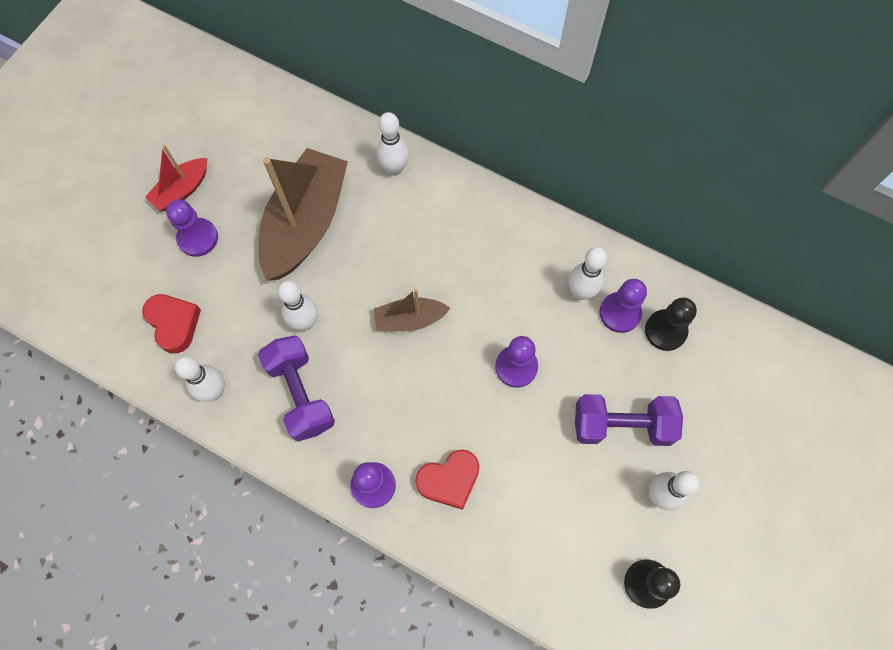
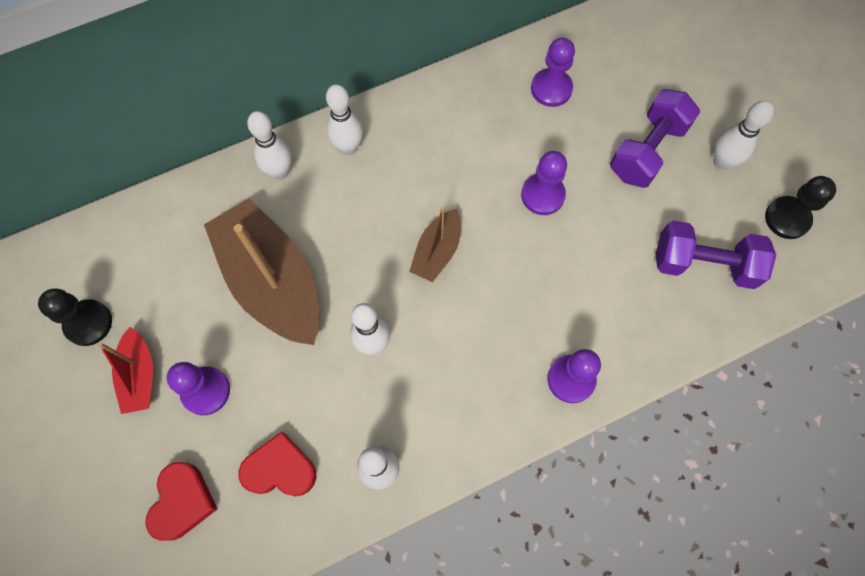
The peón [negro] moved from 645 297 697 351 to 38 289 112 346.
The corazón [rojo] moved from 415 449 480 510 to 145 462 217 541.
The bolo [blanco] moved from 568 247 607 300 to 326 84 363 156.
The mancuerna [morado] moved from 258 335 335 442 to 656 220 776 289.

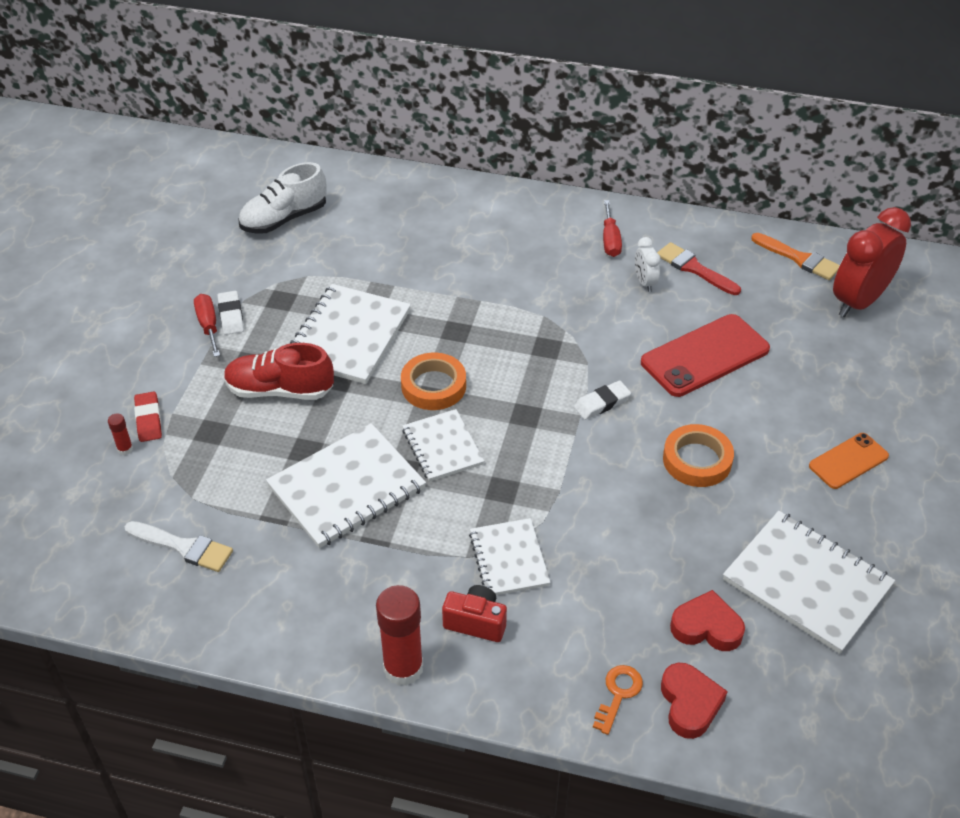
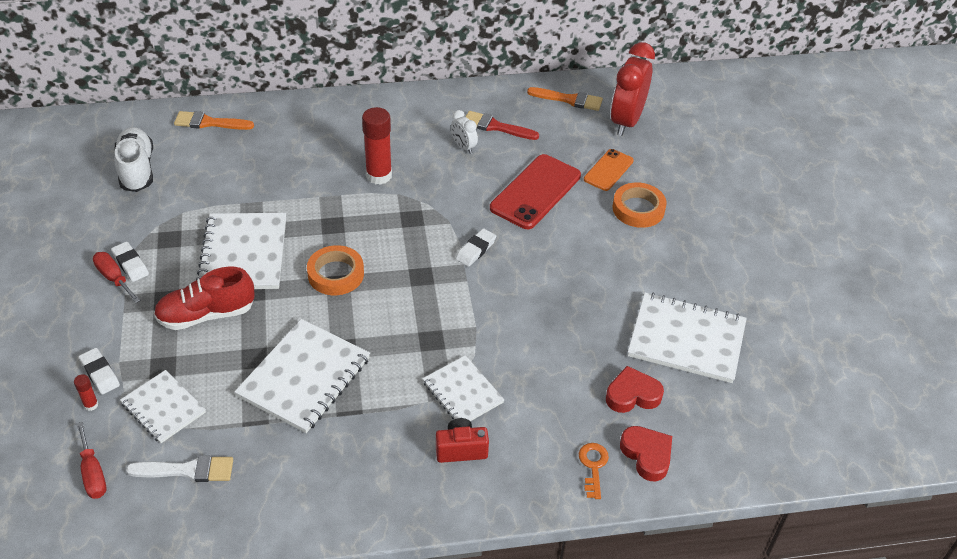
The destornillador [rojo] moved from 603 200 622 257 to 76 422 106 499.
The goma de borrar [rojo] at 134 392 162 442 became the goma de borrar [blanco] at 79 348 120 395.
The zapato [blanco] at 238 162 327 234 turned 135 degrees clockwise.
The cuaderno [blanco] moved from 402 409 484 482 to 120 370 206 443.
The pincel [naranja] at 174 111 254 130 appeared.
The barra de pegamento [rojo] moved from 376 585 423 686 to 362 107 392 185.
The móvil [naranja] moved from 809 433 889 489 to 584 149 634 191.
The cinta adhesiva [naranja] moved from 663 424 734 487 to 612 182 667 228.

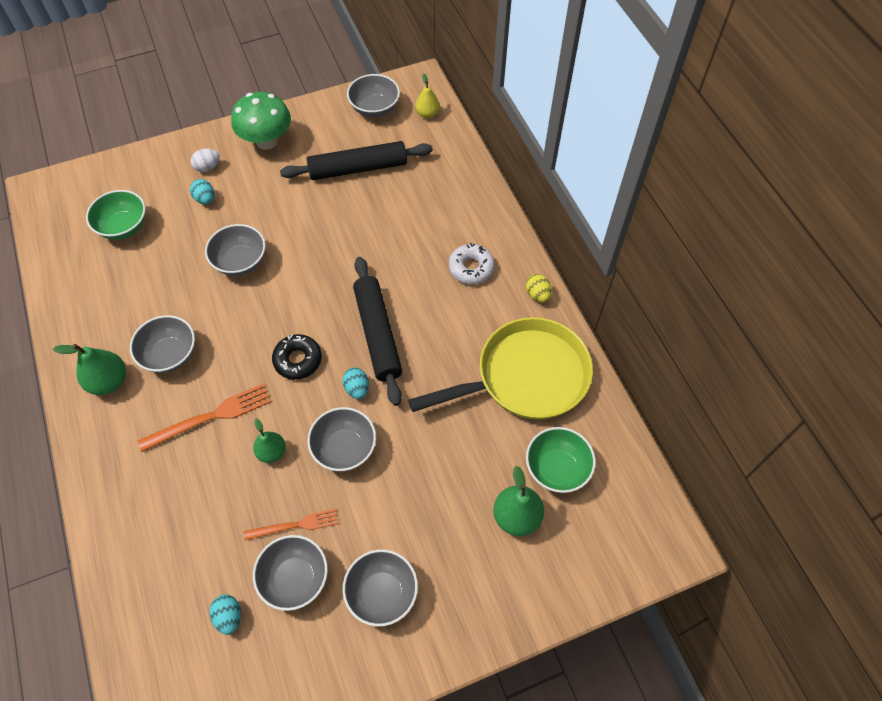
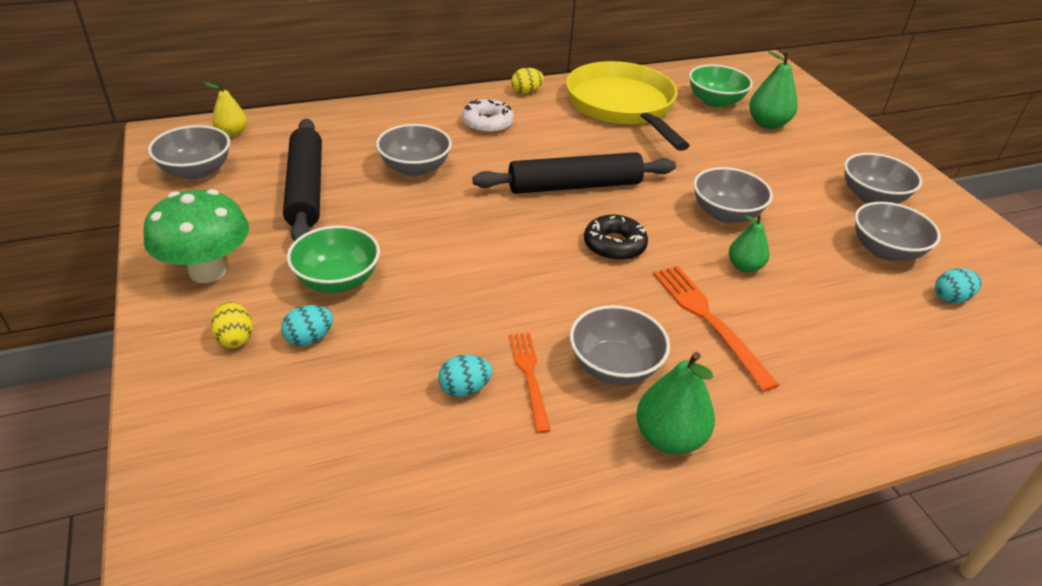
The huevo [blanco] at 191 149 220 172 became the huevo [amarillo] at 211 301 253 348.
The cuenco [verde] moved from 86 190 146 240 to 287 225 380 293.
The cuenco [gris] moved from 205 224 266 276 to 376 124 452 177.
The huevo [turquesa] moved from 342 368 369 399 to 438 355 492 397.
The tenedor [naranja] moved from 244 509 339 540 to 509 333 551 433.

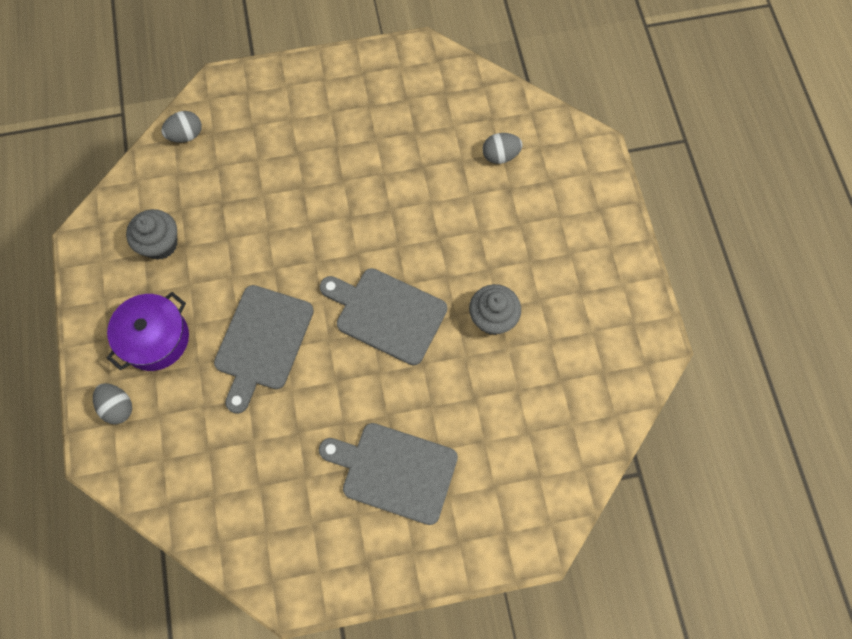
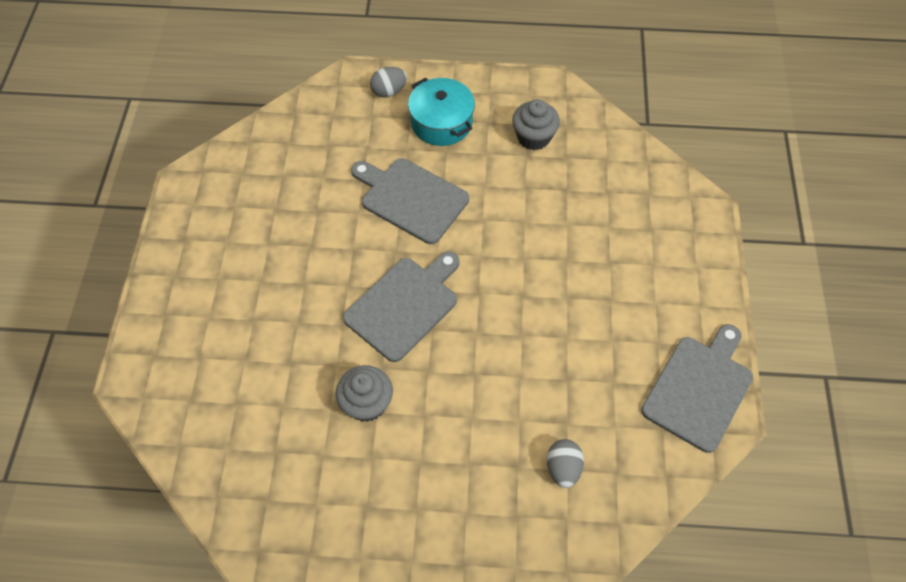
The olla [morado] at 107 292 189 371 became the olla [turquesa] at 408 77 475 146.
The tabla de cortar [gris] moved from 319 423 458 525 to 641 324 753 453.
The huevo [gris] at 161 111 202 143 disappeared.

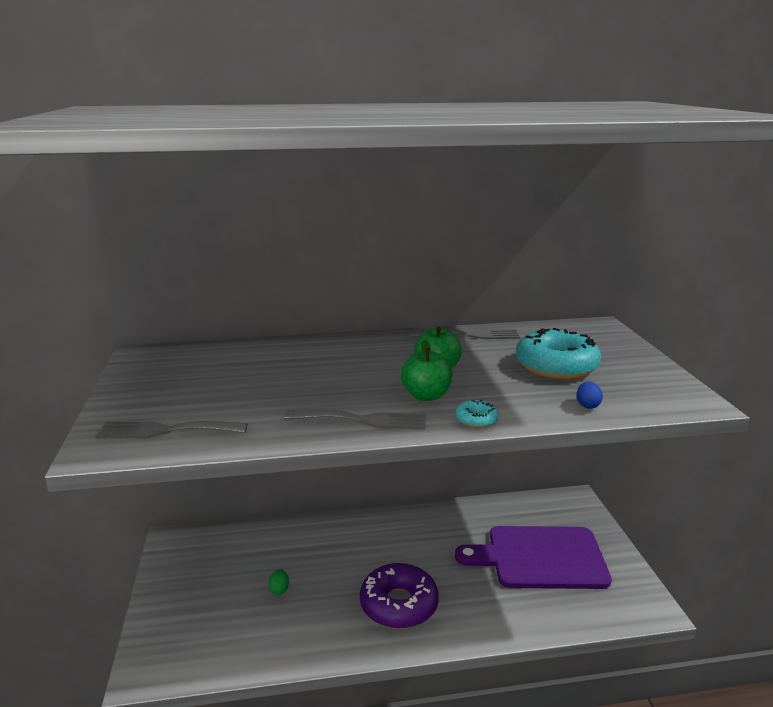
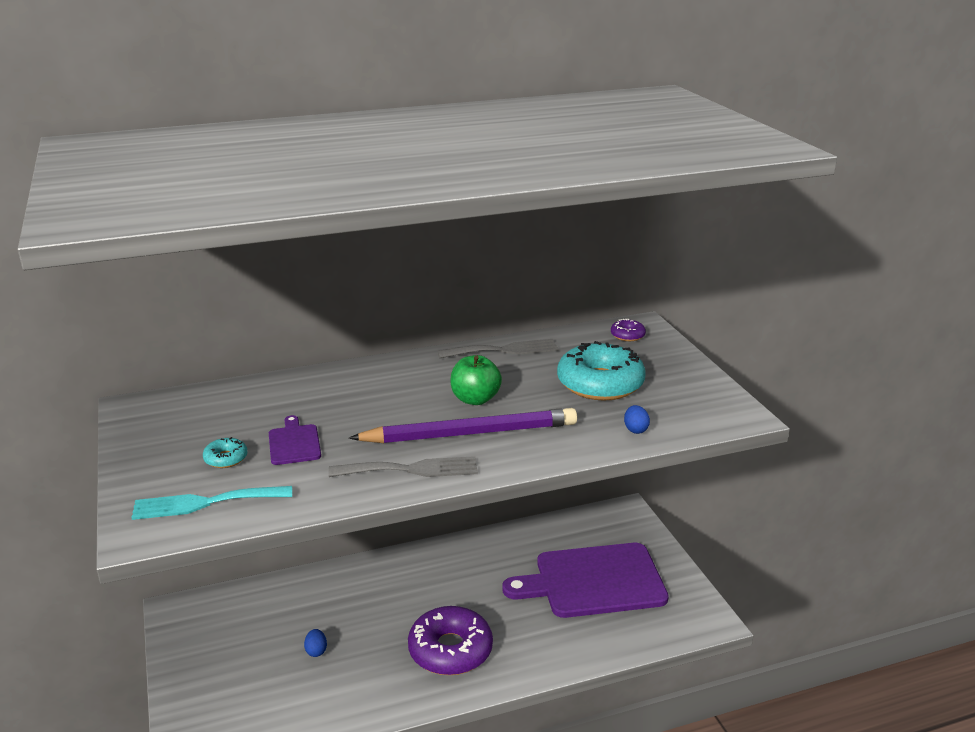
The tenedor [gris] at 96 421 248 438 became the tenedor [turquesa] at 131 486 292 520.
The rosquilla [turquesa] moved from 456 400 498 428 to 203 437 248 468.
The tabla de cortar [morado] at 269 415 321 465 appeared.
The huevo [verde] at 268 569 289 595 became the huevo [azul] at 304 629 327 657.
The manzana [verde] at 401 340 452 401 was replaced by the lápiz [morado] at 349 408 577 443.
The rosquilla [morado] at 611 319 646 341 appeared.

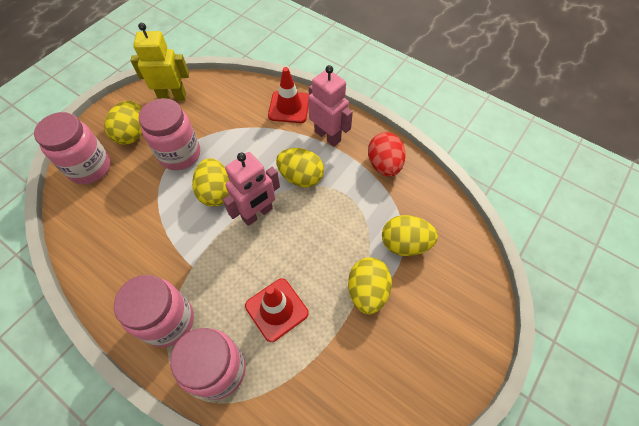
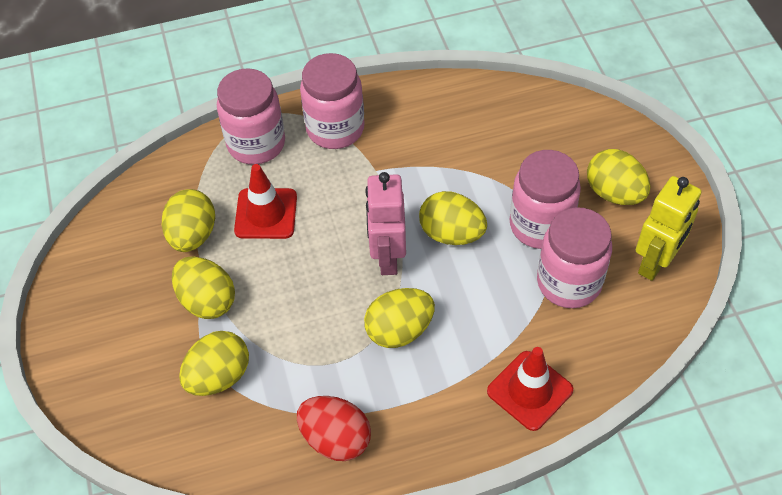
The huevo [amarillo] at 162 189 215 252 appeared.
The tarro [rosa] moved from 34 112 111 184 to 537 207 612 308.
The robot [rosa] at 308 65 353 147 disappeared.

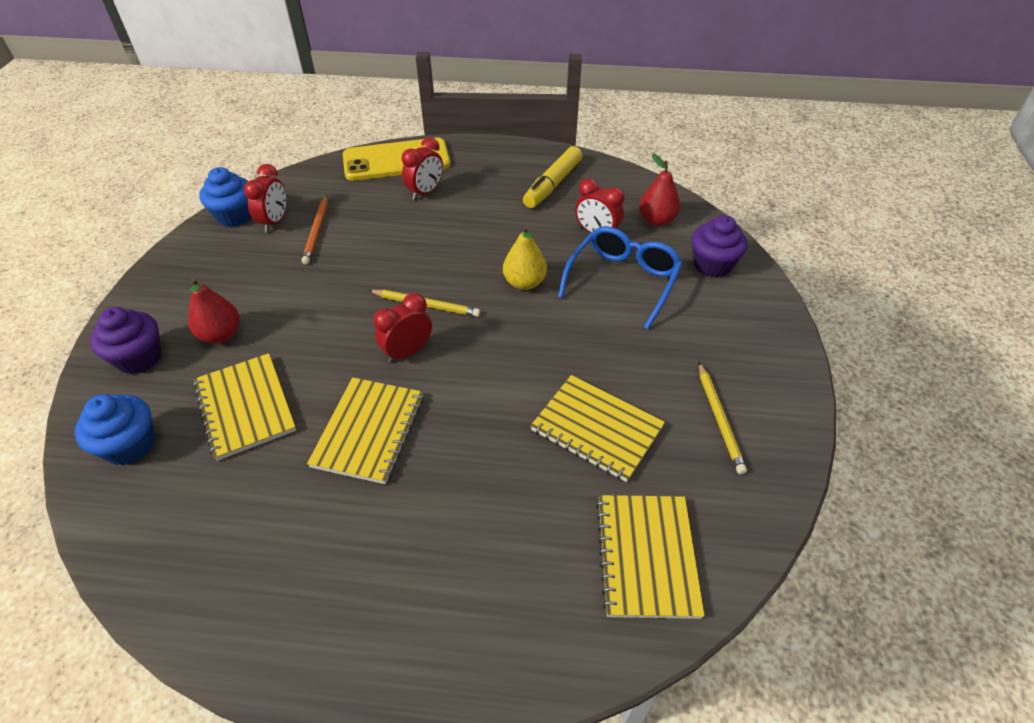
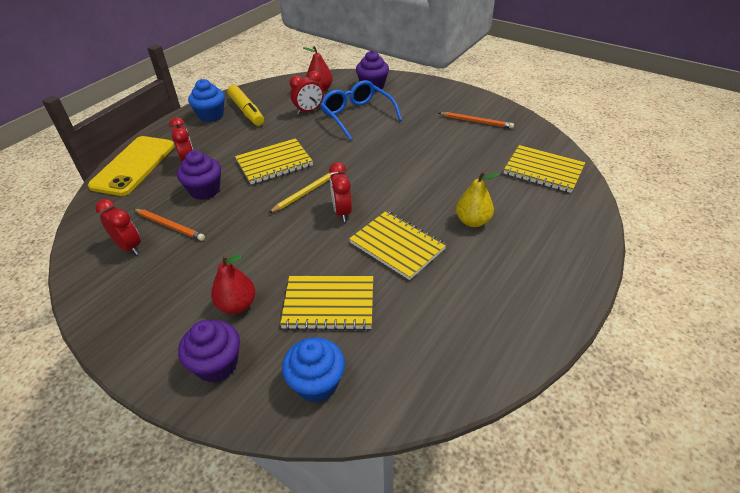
The magdalena [morado] at 177 150 221 200 appeared.
The magdalena [azul] moved from 199 167 251 227 to 188 79 225 122.
The cuaderno [amarillo] moved from 531 375 665 482 to 235 138 313 184.
The lápiz [amarillo] at 699 362 747 475 became the lápiz [naranja] at 439 112 514 128.
The pera [amarillo] moved from 503 225 547 290 to 456 172 500 227.

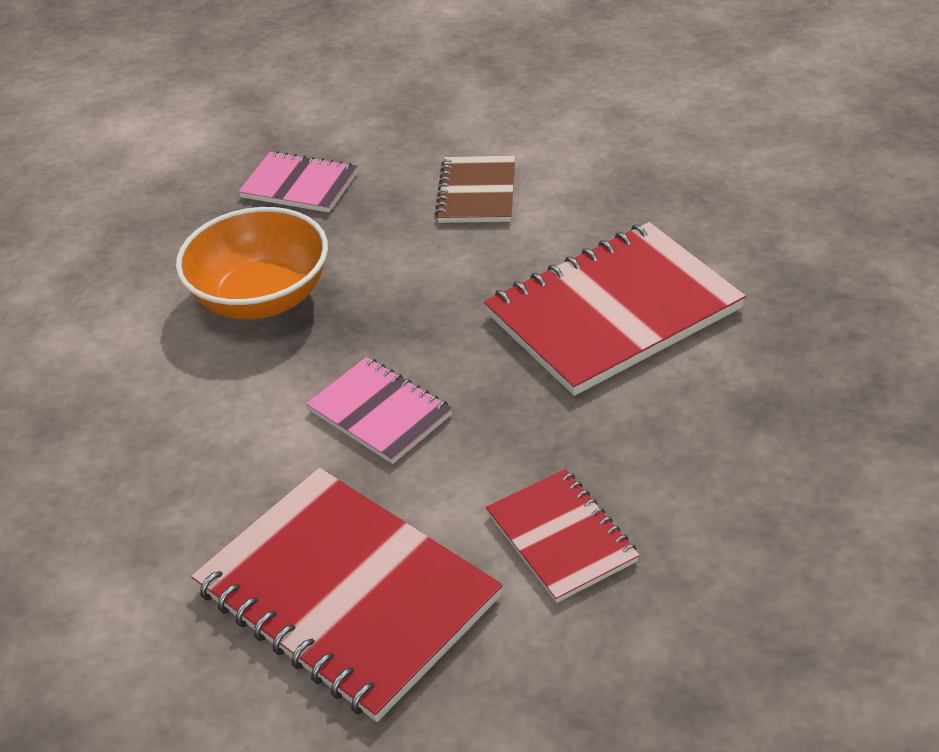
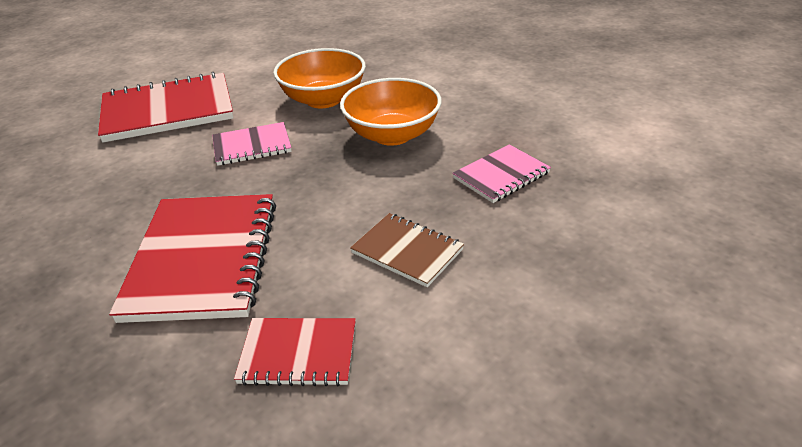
The cuaderno [rojo] moved from 486 469 640 603 to 234 318 356 387.
The cuenco [naranja] at 273 48 366 108 appeared.

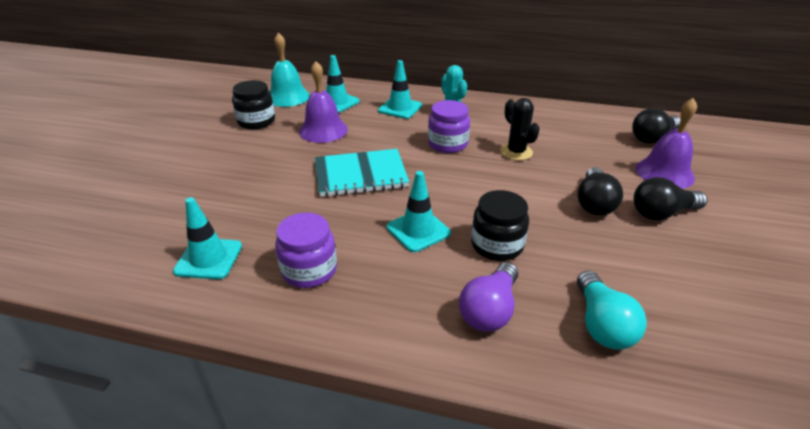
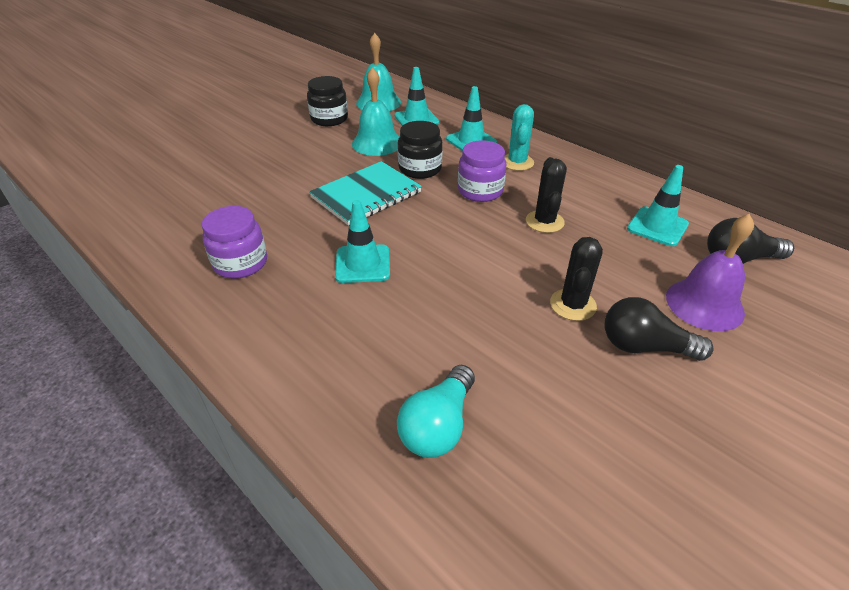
The cuaderno [turquesa] at 315 149 409 197 turned 60 degrees counterclockwise.
The campana [morado] at 299 61 348 143 became the campana [turquesa] at 352 67 399 156.
The tarro [negro] moved from 471 190 529 261 to 398 121 443 179.
The bombilla [negro] at 577 167 623 216 was replaced by the cactus [negro] at 550 237 603 321.
The cono de tráfico [turquesa] moved from 173 197 242 279 to 627 165 689 246.
The bombilla [morado] at 459 262 518 332 disappeared.

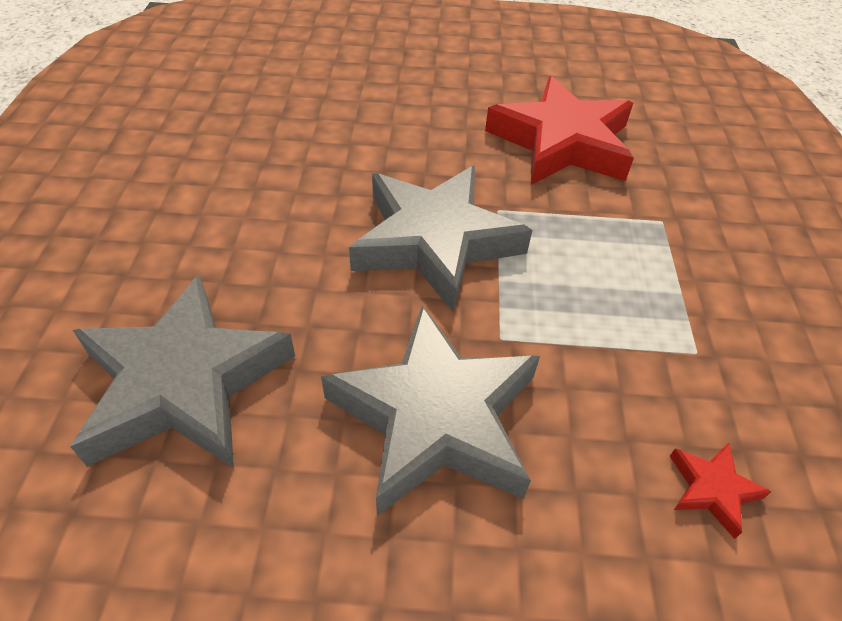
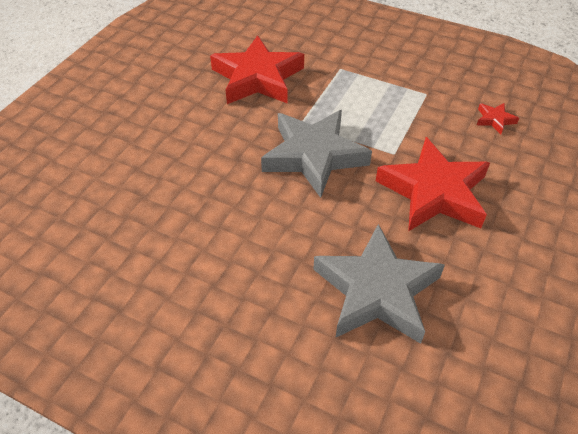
The estrella [gris] at 321 305 540 516 became the estrella [rojo] at 376 137 490 231.

